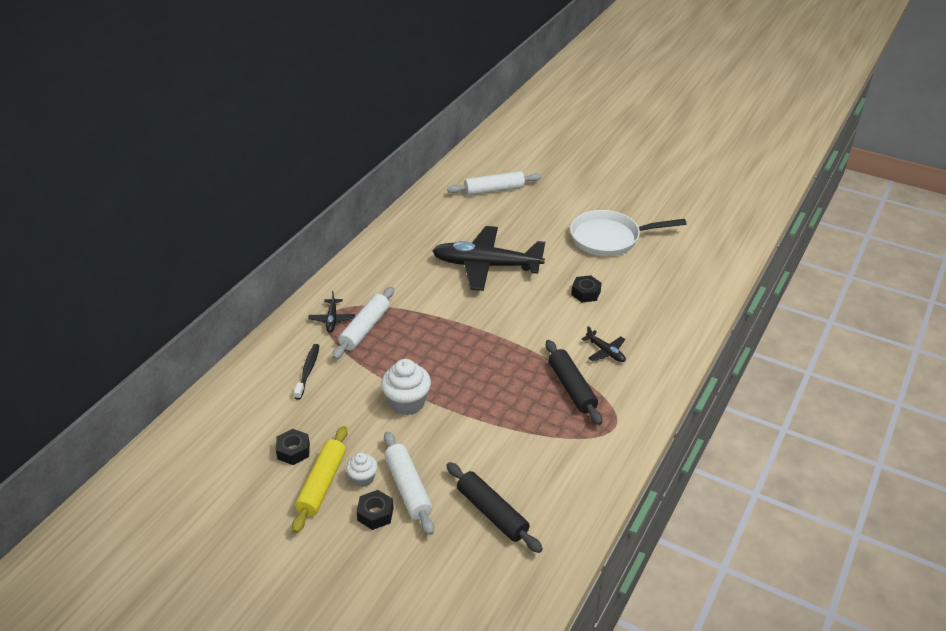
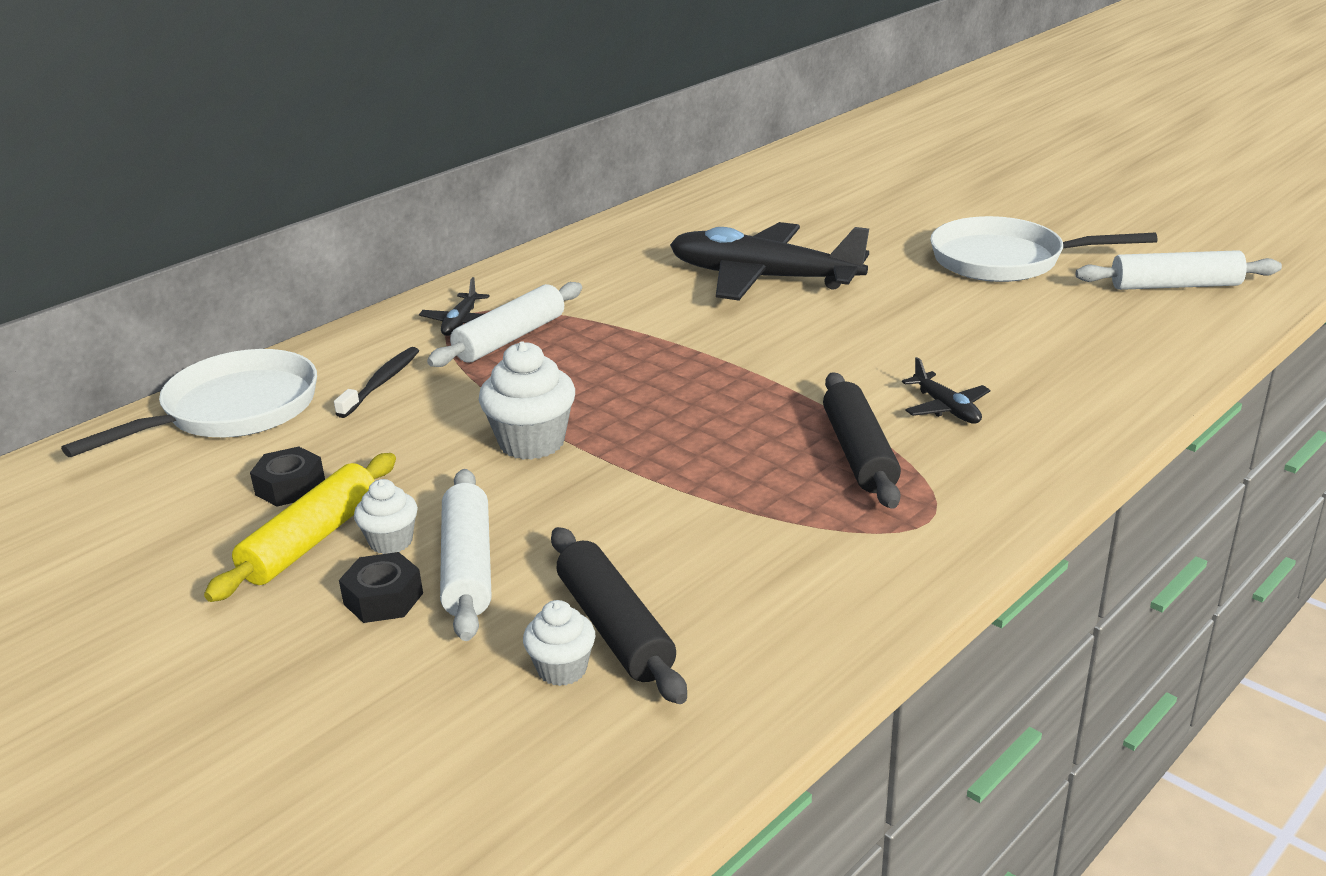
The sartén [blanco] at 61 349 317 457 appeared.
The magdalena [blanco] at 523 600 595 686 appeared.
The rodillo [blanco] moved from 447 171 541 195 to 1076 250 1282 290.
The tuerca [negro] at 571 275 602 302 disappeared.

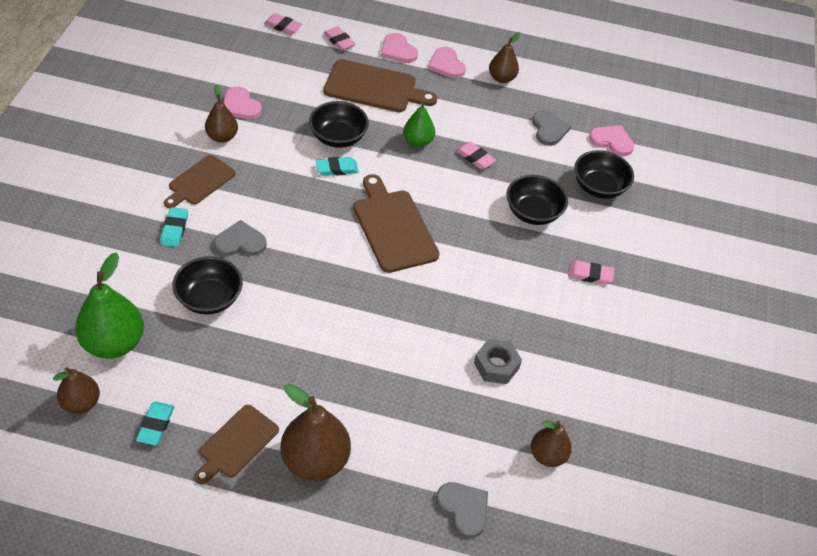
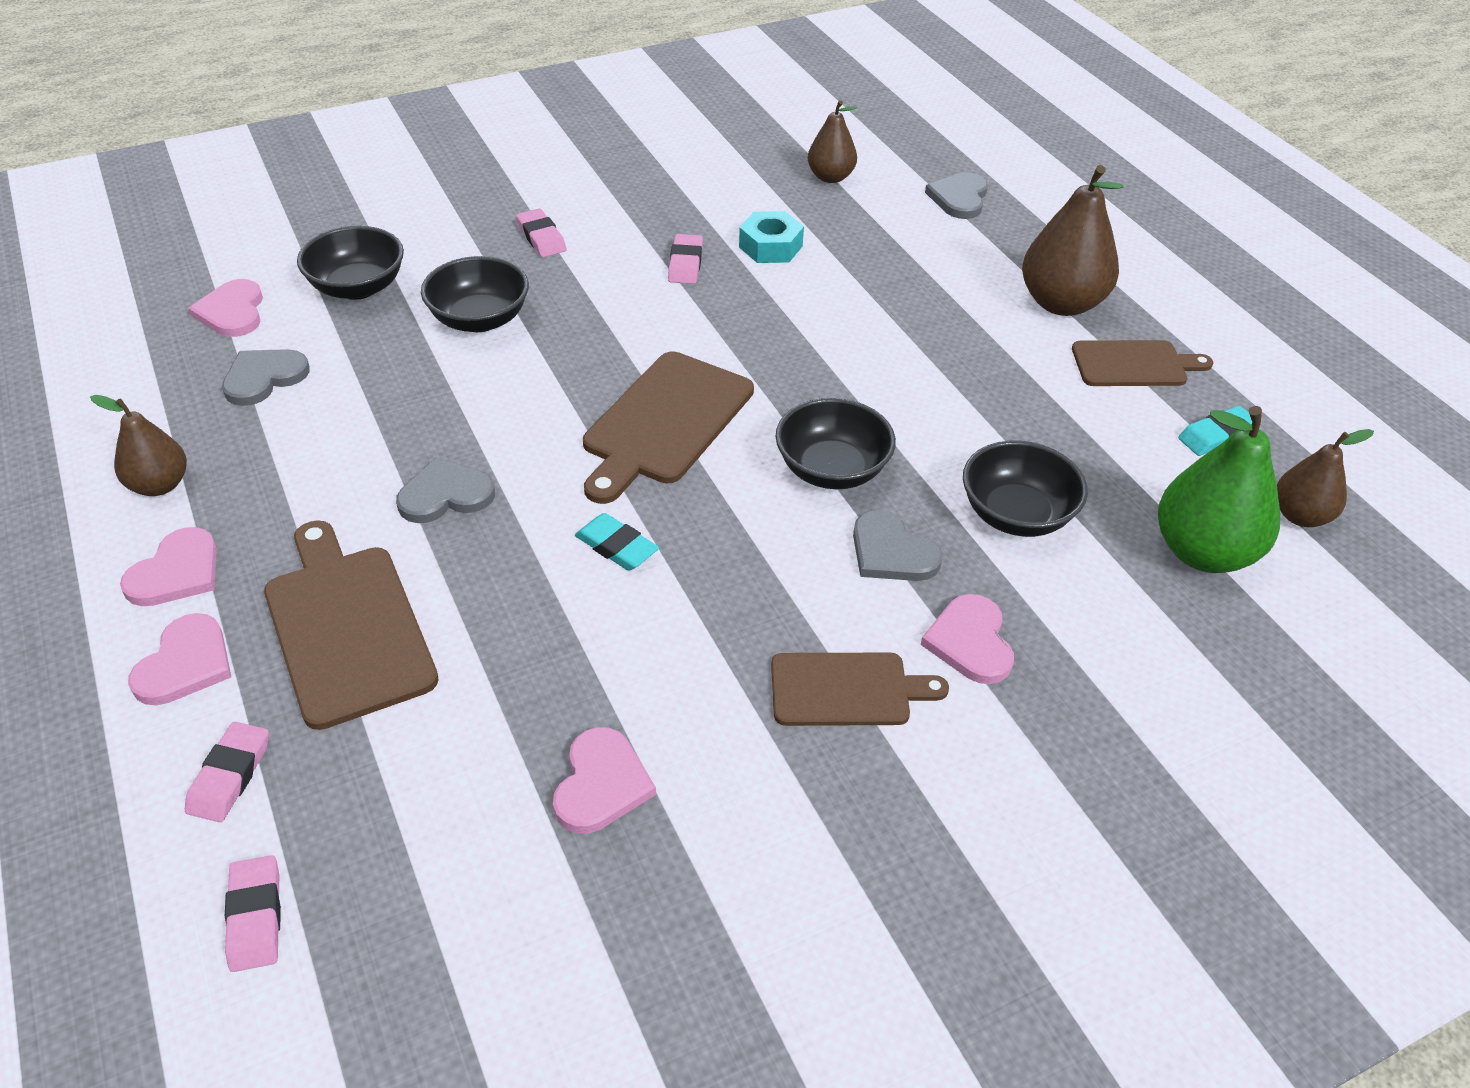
The pera [verde] at 403 102 435 147 was replaced by the corazón [gris] at 396 458 495 523.
The goma de borrar [rosa] moved from 456 142 496 169 to 668 234 703 284.
The tuerca [gris] at 474 339 522 384 became the tuerca [turquesa] at 739 211 804 263.
The cuenco [negro] moved from 309 101 369 148 to 775 398 896 489.
The goma de borrar [turquesa] at 160 207 188 247 was replaced by the corazón [rosa] at 921 594 1014 684.
The pera [marrón] at 205 85 238 143 disappeared.

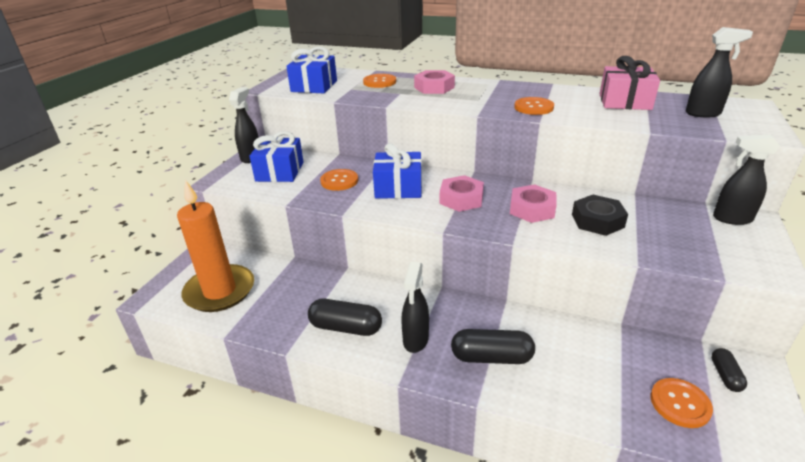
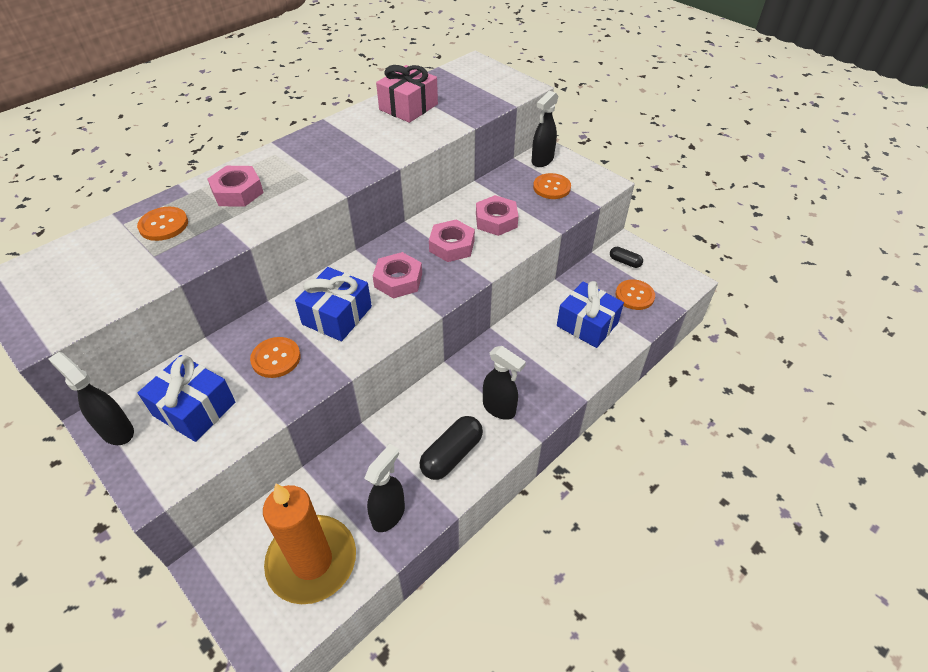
The pulverizador [negro] moved from 686 27 753 118 to 364 444 405 532.
The tuerca [negro] at 572 195 628 236 became the tuerca [rosa] at 476 195 519 236.
The botón [naranja] moved from 514 97 554 115 to 533 173 571 199.
The regalo [azul] moved from 286 47 337 93 to 557 281 624 348.
The cápsula [negro] at 451 329 535 364 disappeared.

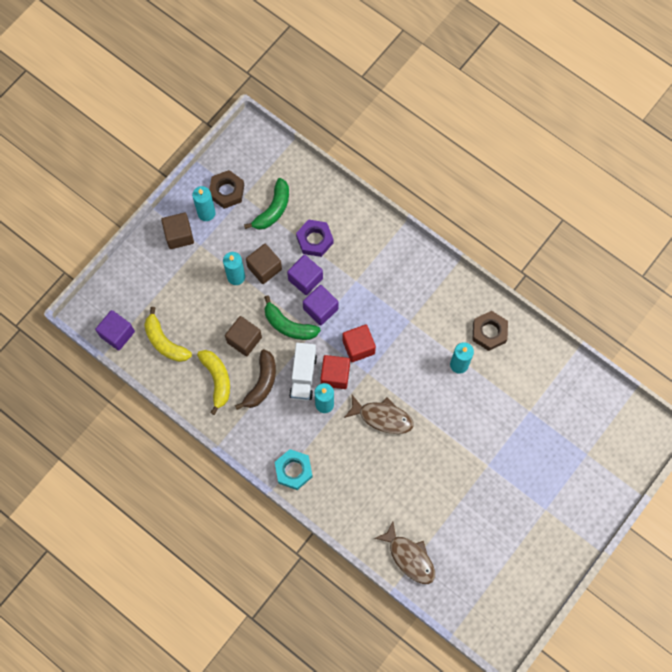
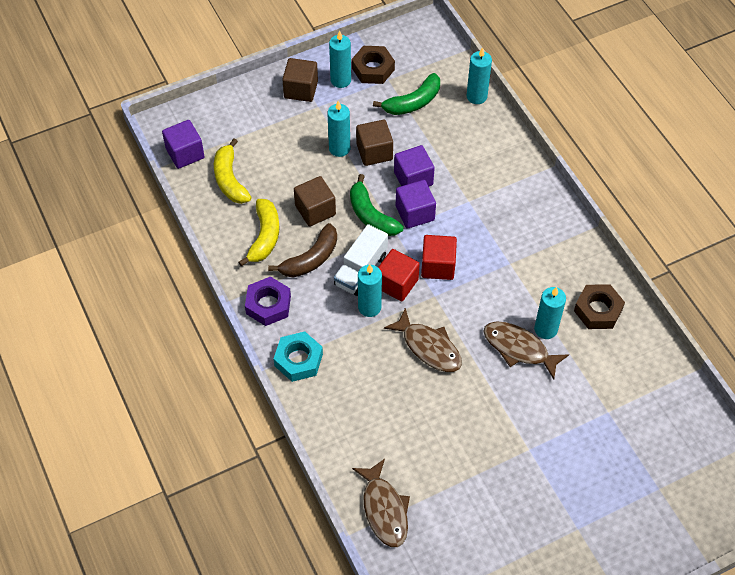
The tuerca [morado] moved from 296 220 334 257 to 245 276 291 326.
The vela [turquesa] at 467 47 492 104 appeared.
The pez [marrón] at 483 322 569 380 appeared.

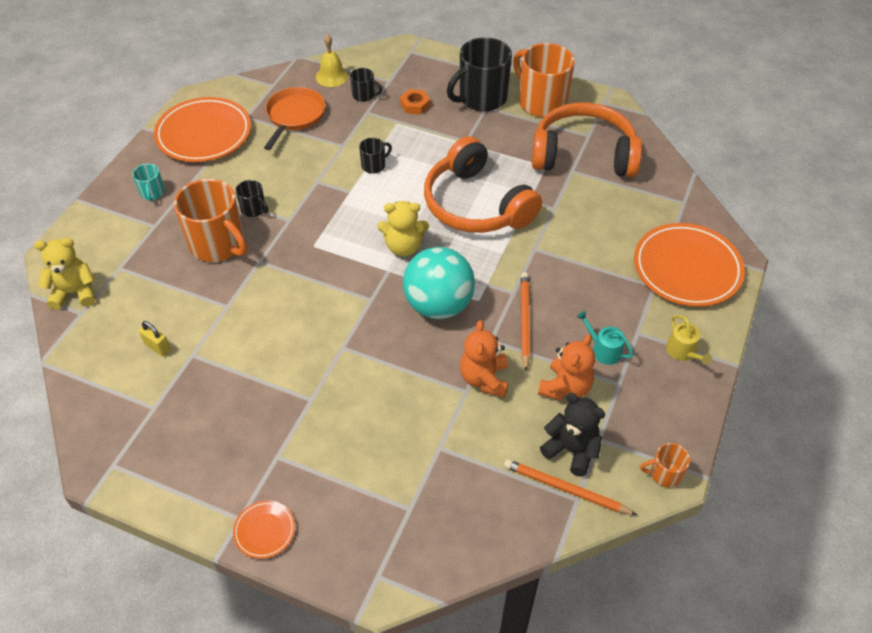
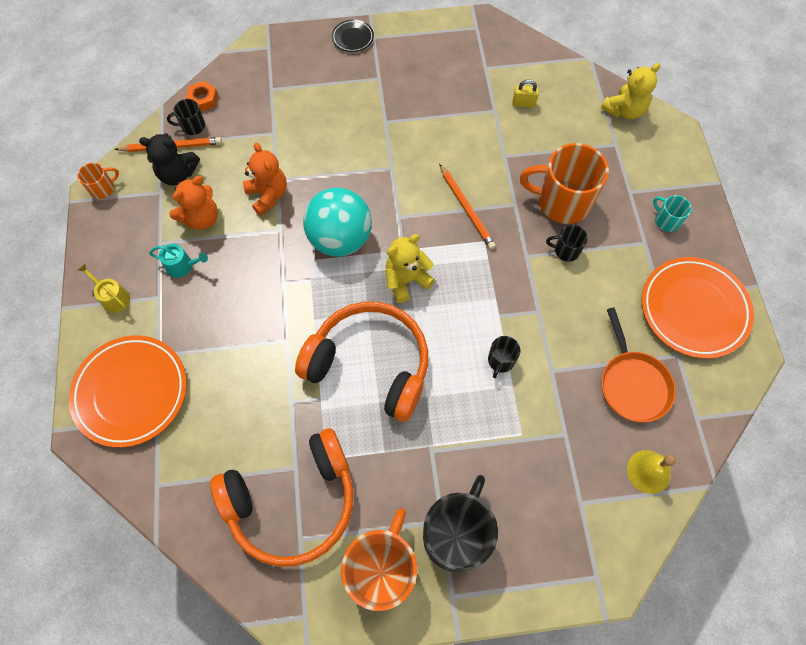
The taza [negro] moved from 350 68 382 102 to 167 99 205 135.
The osito [naranja] at 538 334 595 401 turned 135 degrees counterclockwise.
The tuerca [naranja] moved from 400 89 430 114 to 186 81 218 112.
The plato [naranja] at 233 501 295 559 became the plato [negro] at 332 19 374 52.
The taza [naranja] at 513 43 575 117 turned 90 degrees counterclockwise.
The lápiz [naranja] moved from 521 272 530 371 to 439 164 496 250.

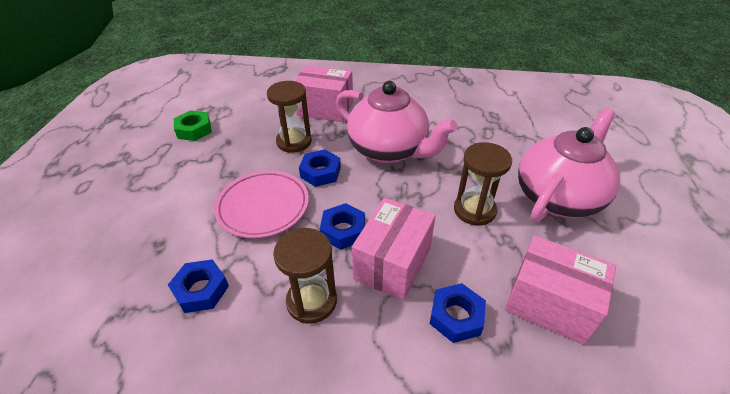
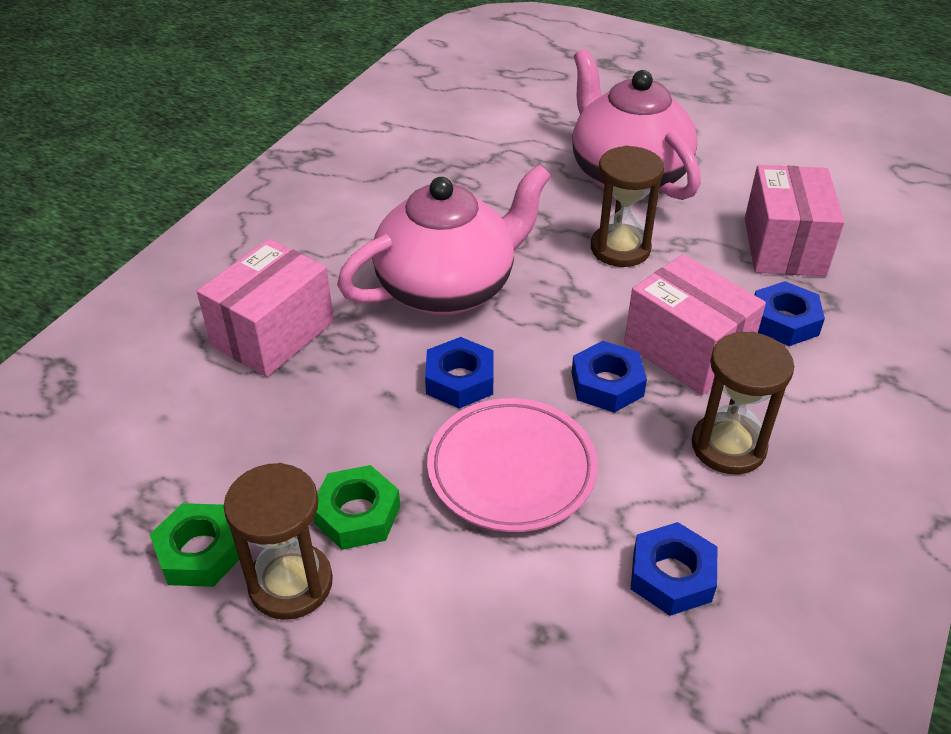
The reloj de arena [marrón] moved from 267 81 312 153 to 224 463 333 620.
The tuerca [verde] at 313 465 400 550 appeared.
The caja [rosa] at 505 235 616 345 turned 45 degrees counterclockwise.

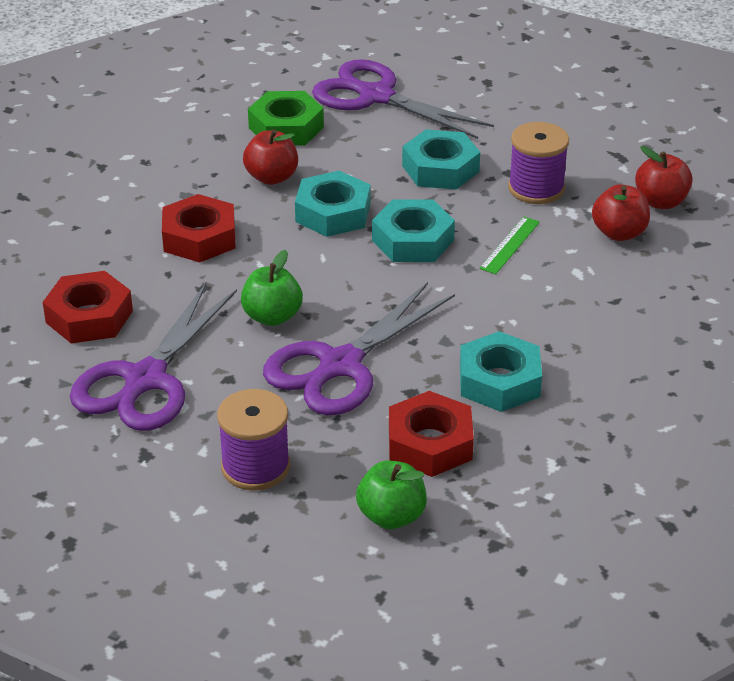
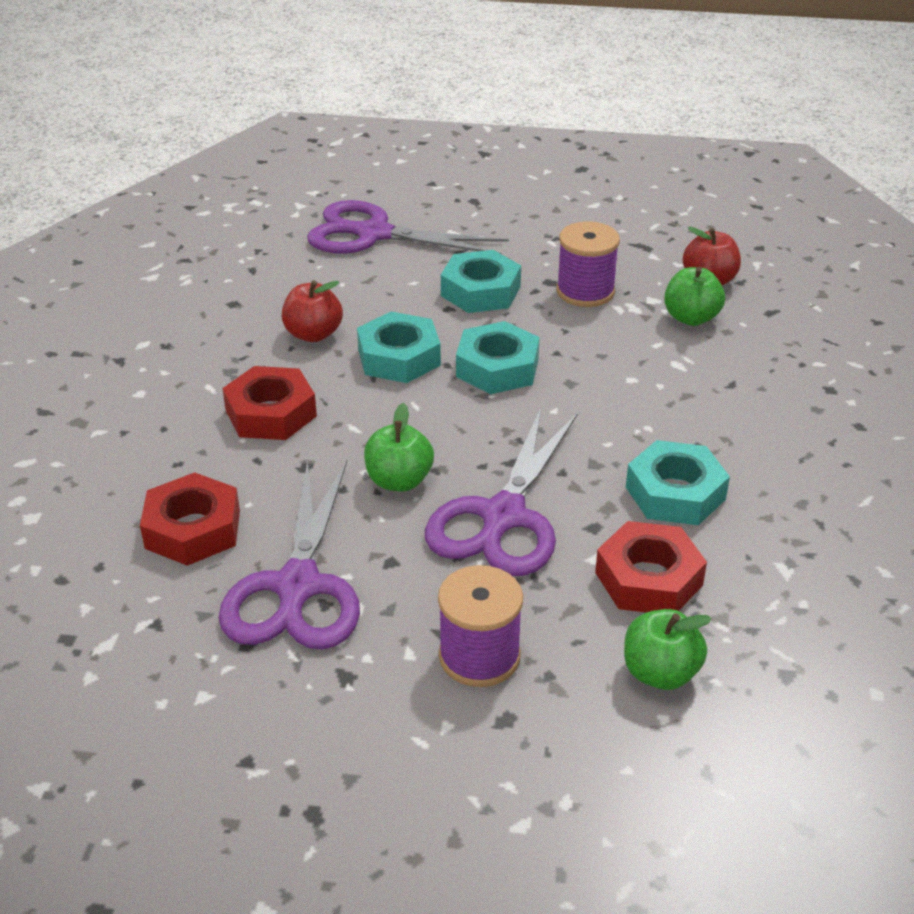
The manzana [rojo] at 592 184 650 241 became the manzana [verde] at 664 267 725 326.
The tuerca [verde] at 248 91 324 146 disappeared.
The regla [verde] at 479 217 540 274 disappeared.

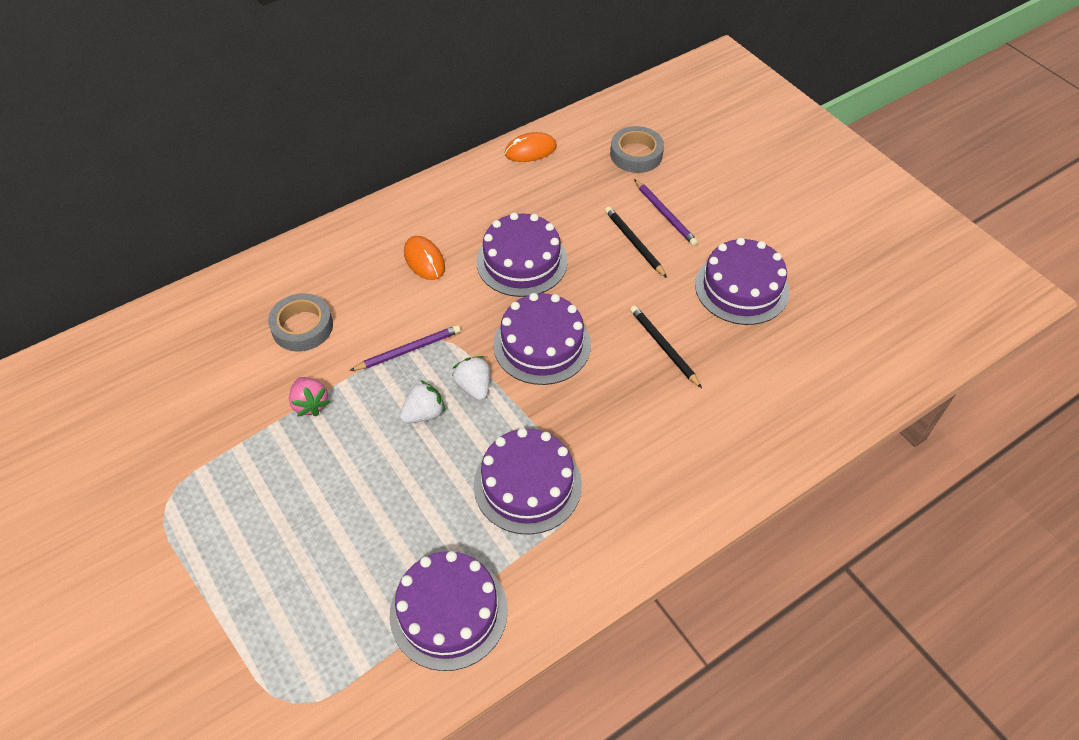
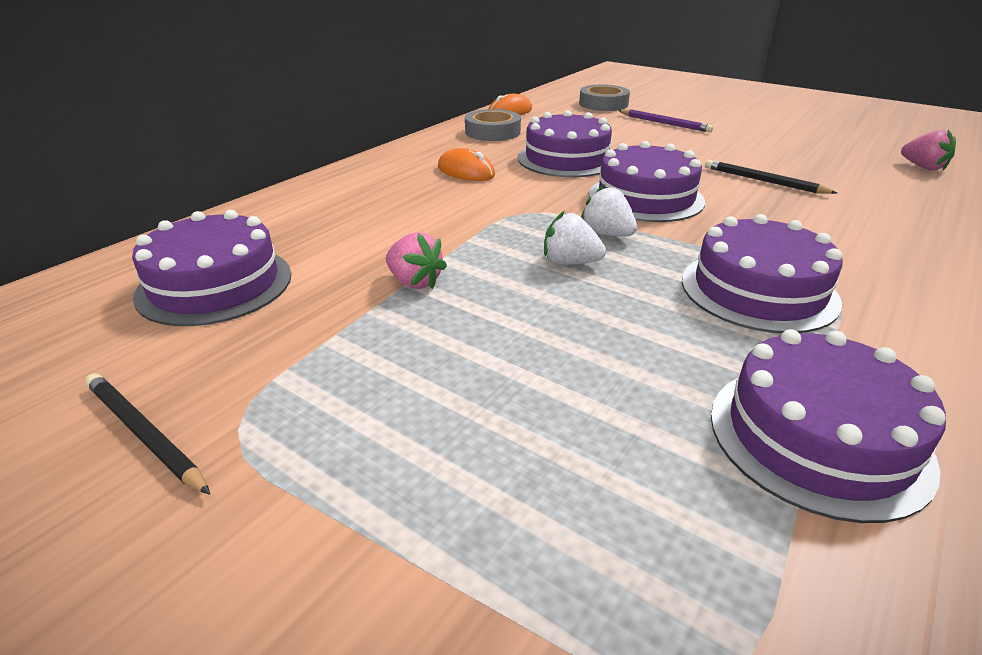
The lápiz [negro] moved from 605 207 667 278 to 85 373 210 495.
The tarta [morado] moved from 695 238 789 325 to 132 210 292 326.
The cinta adhesiva [gris] moved from 268 293 333 351 to 465 109 521 141.
The fresa [blanco] at 400 380 445 423 turned 105 degrees counterclockwise.
The fresa [rosa] at 901 129 956 171 appeared.
The lápiz [morado] at 350 325 461 371 disappeared.

